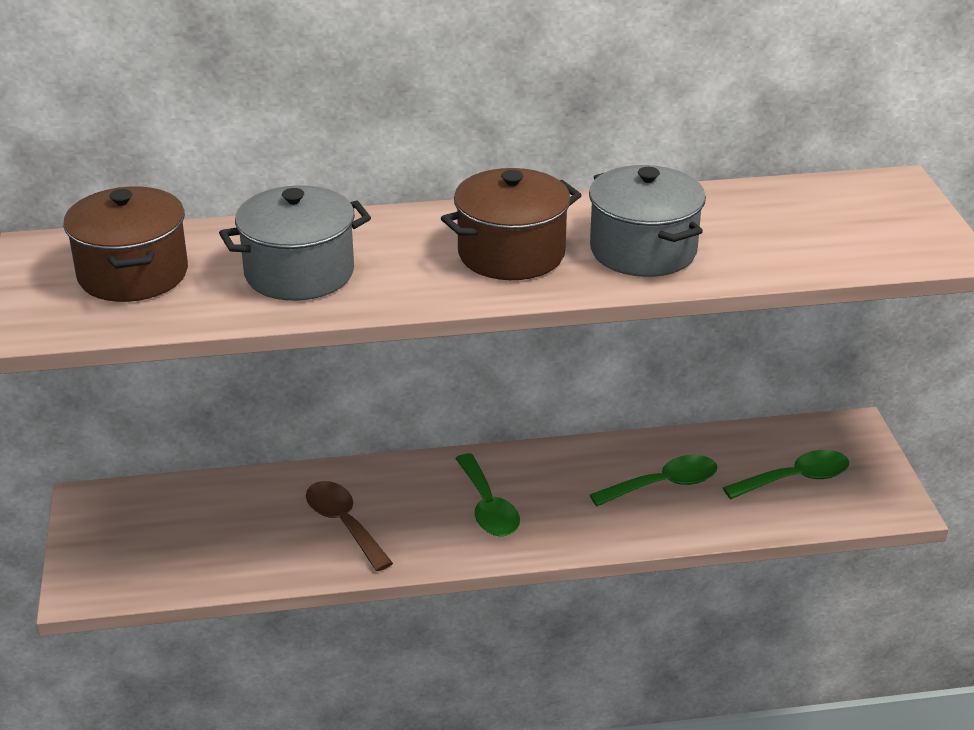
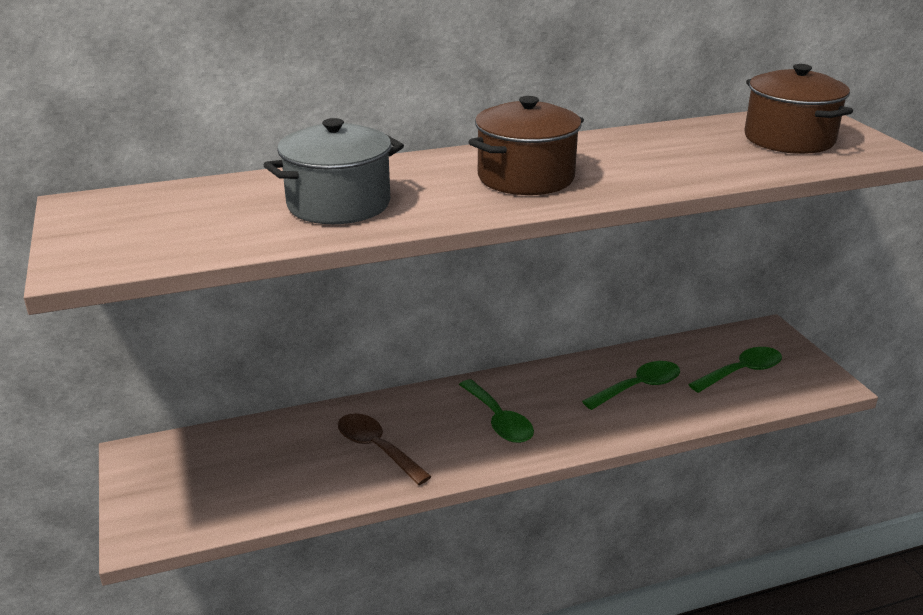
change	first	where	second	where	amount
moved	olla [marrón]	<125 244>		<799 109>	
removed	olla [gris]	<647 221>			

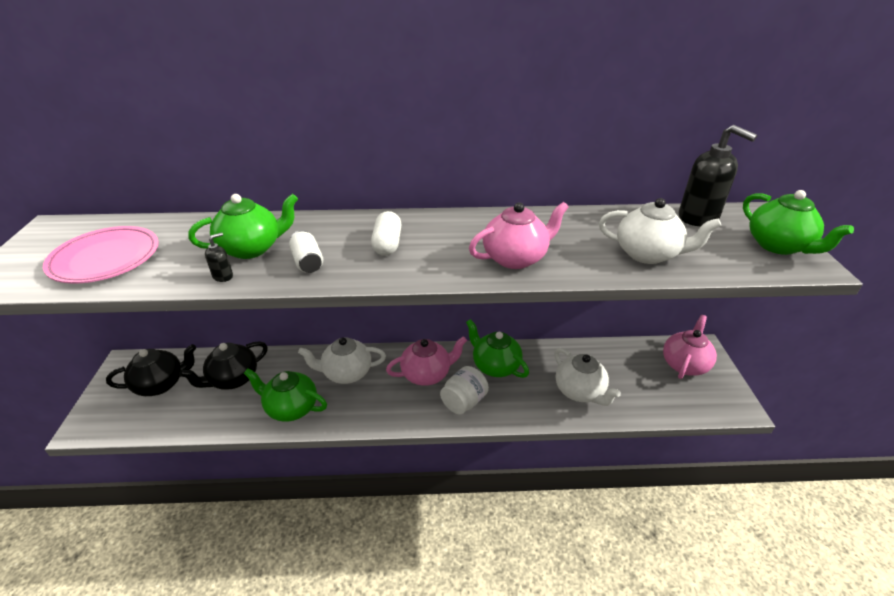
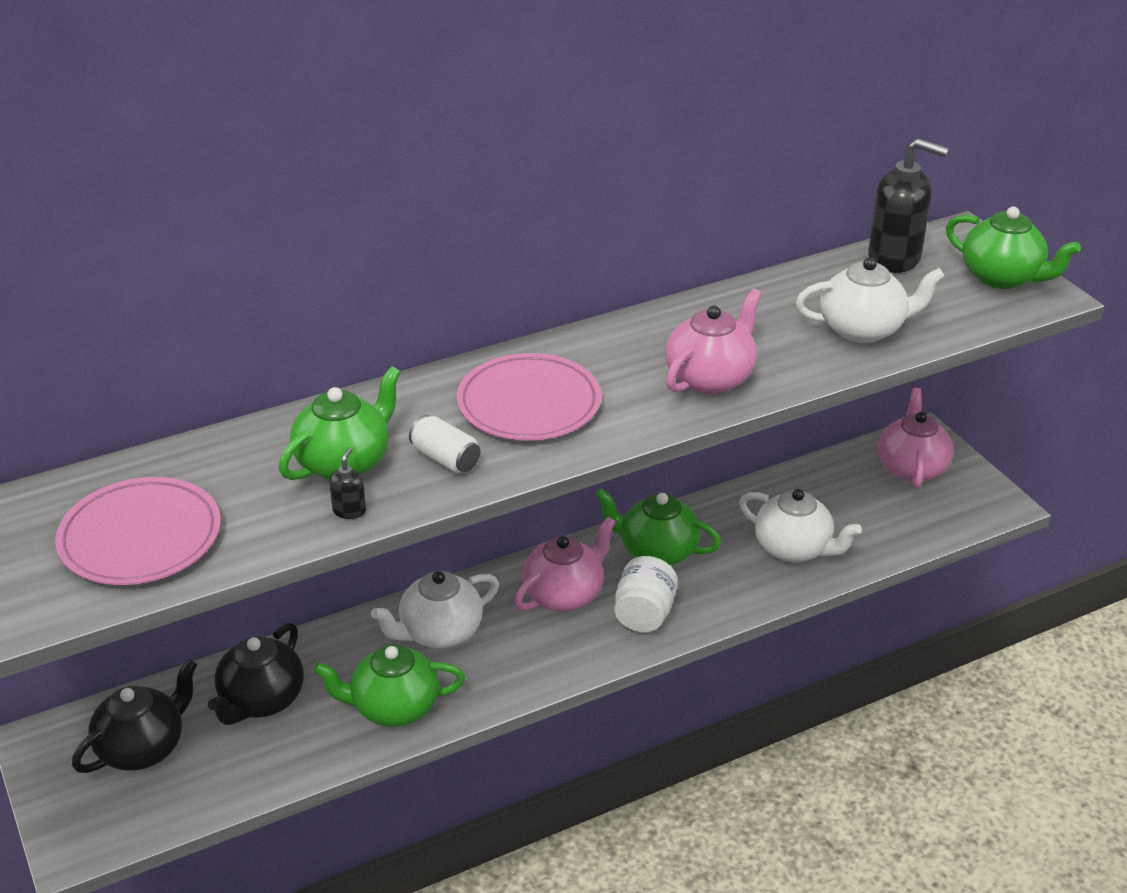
change	first	where	second	where	amount
replaced	cápsula [blanco]	<386 233>	plato [rosa]	<529 397>	

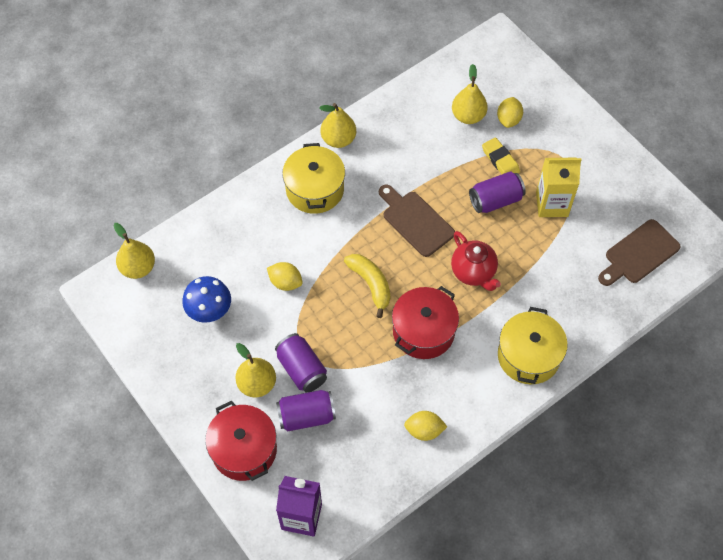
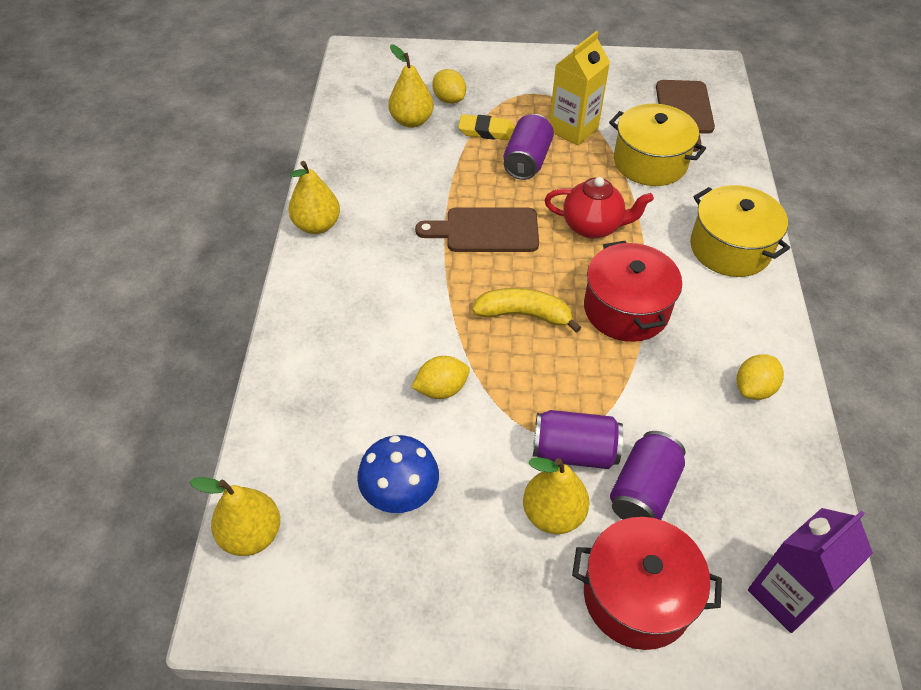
change	first	where	second	where	amount
moved	olla [amarillo]	<313 178>		<657 145>	

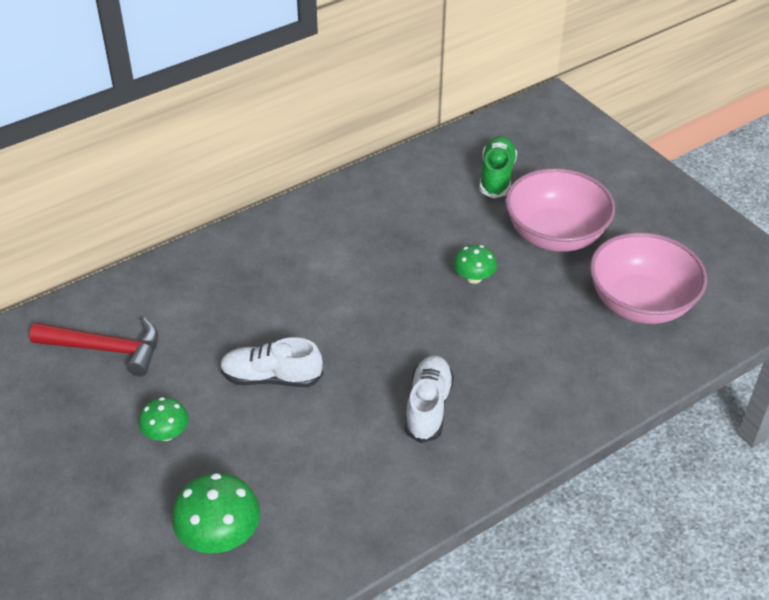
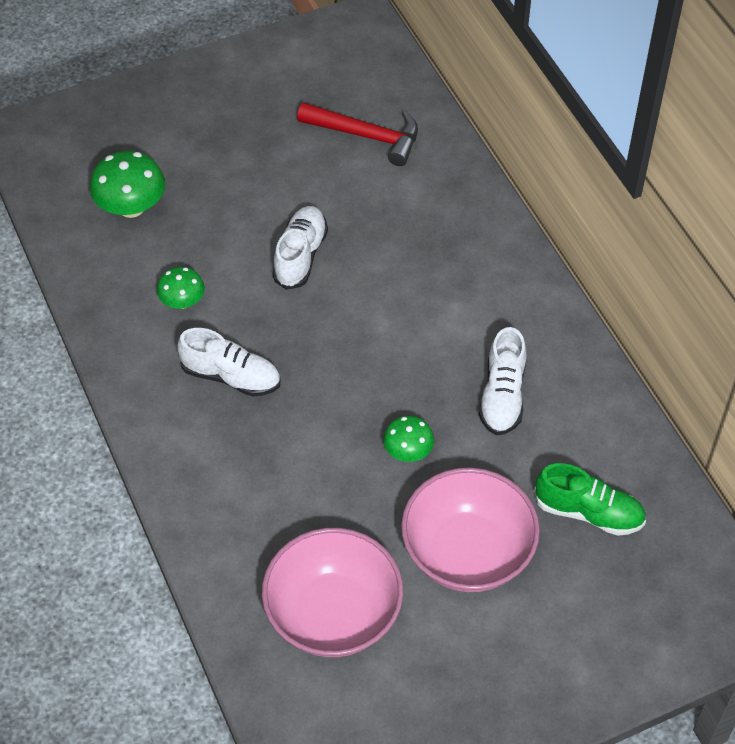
change	first	where	second	where	amount
turned	martillo [rojo]	<93 347>		<357 134>	90 degrees counterclockwise
moved	seta [verde]	<164 419>		<181 288>	
added			zapato [blanco]	<502 381>	

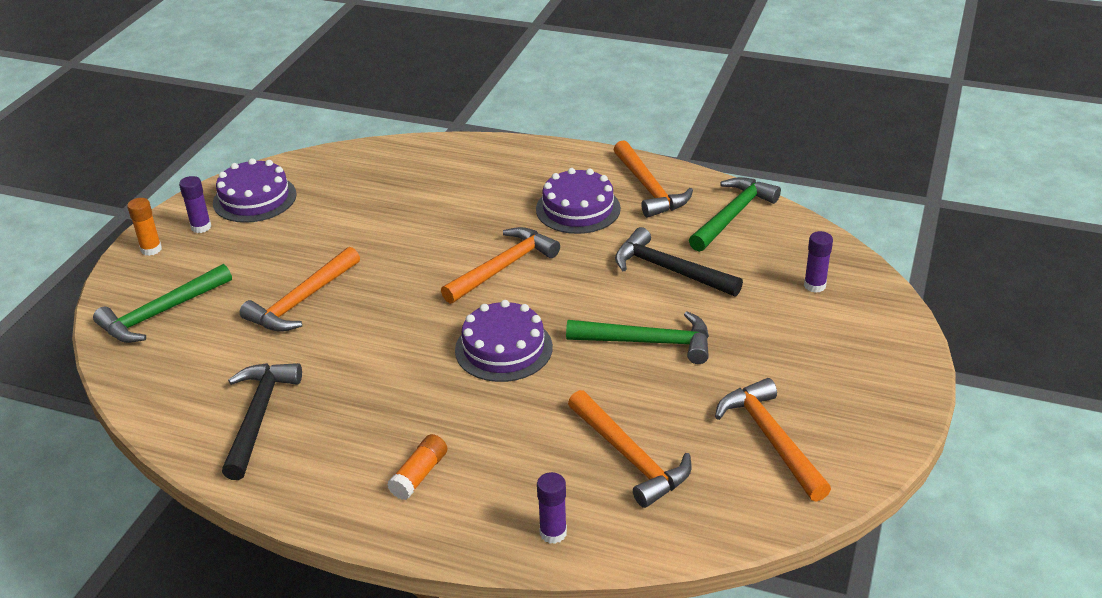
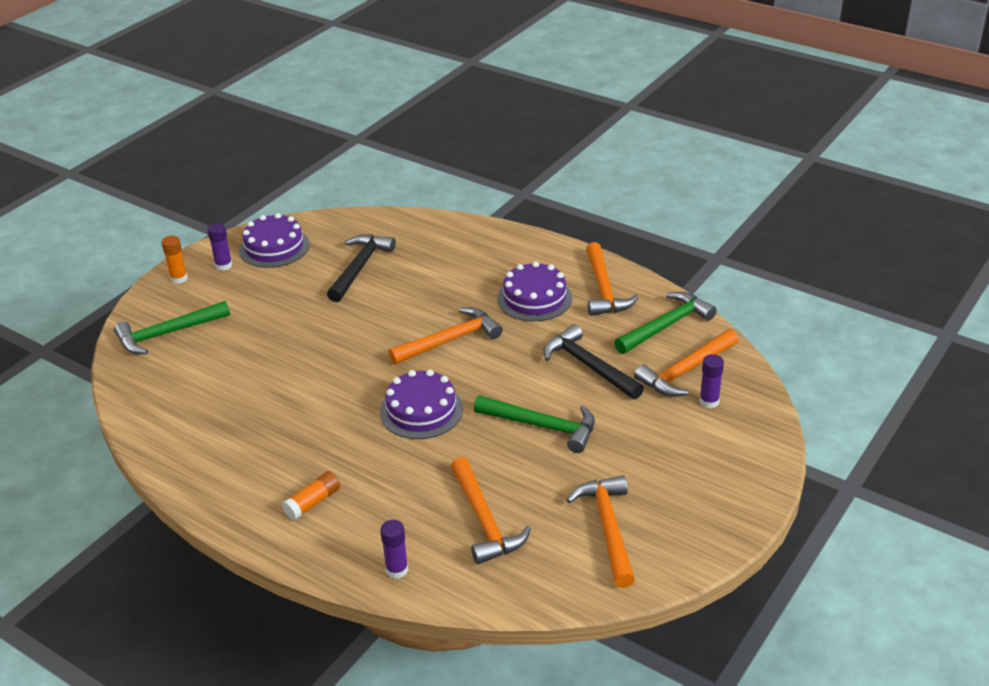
change	first	where	second	where	amount
moved	martillo [negro]	<262 421>		<361 268>	
moved	martillo [naranja]	<300 289>		<686 363>	

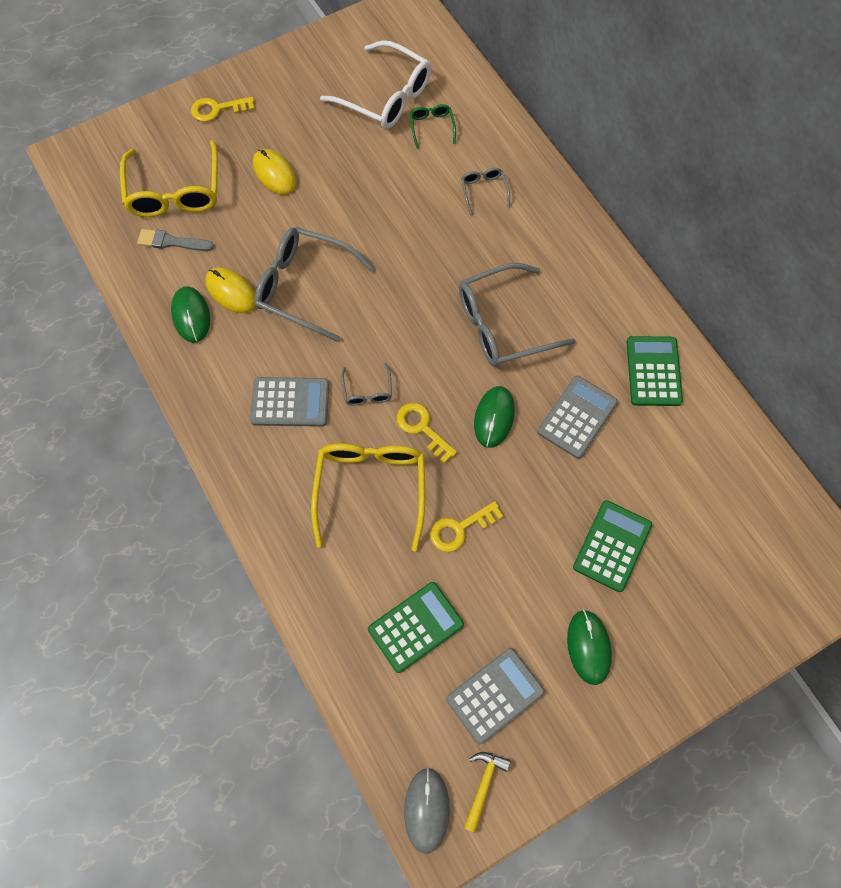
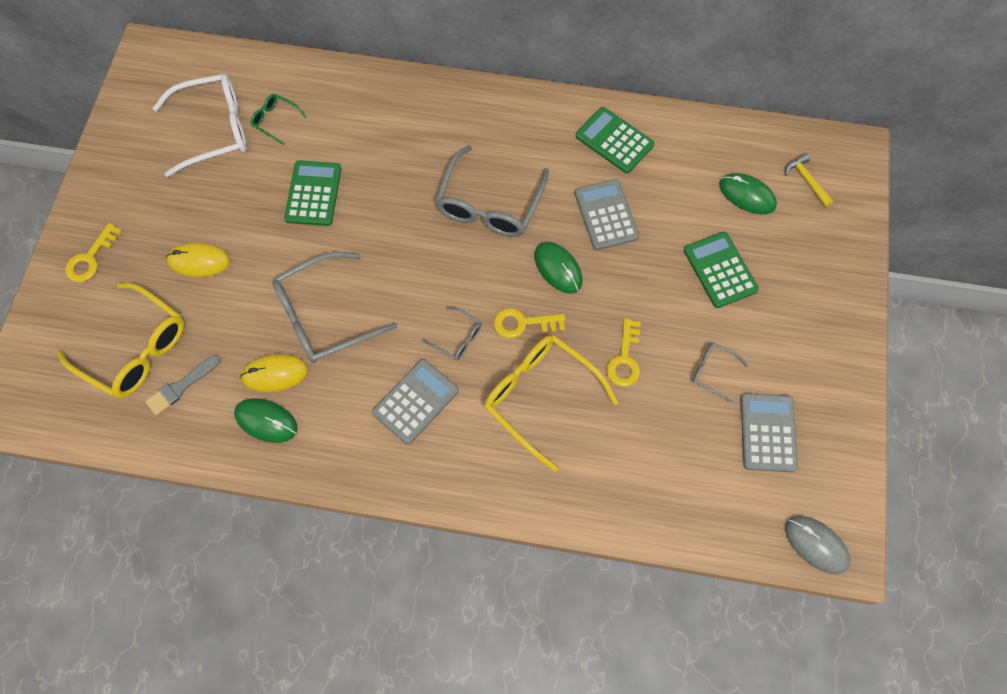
change	first	where	second	where	amount
moved	calculadora [verde]	<416 627>		<312 193>	
moved	gafas [gris]	<485 191>		<720 373>	
moved	martillo [amarillo]	<487 792>		<809 180>	
moved	ratón [verde]	<589 647>		<748 193>	

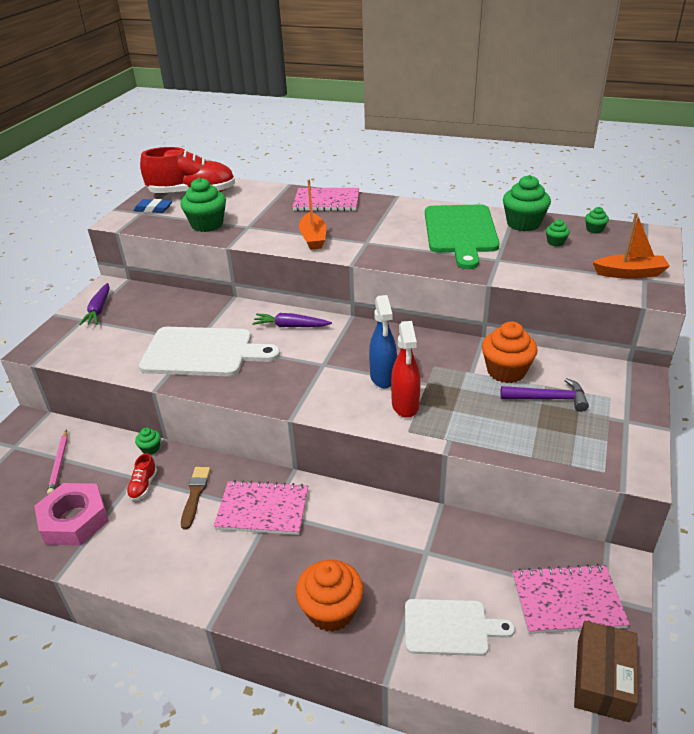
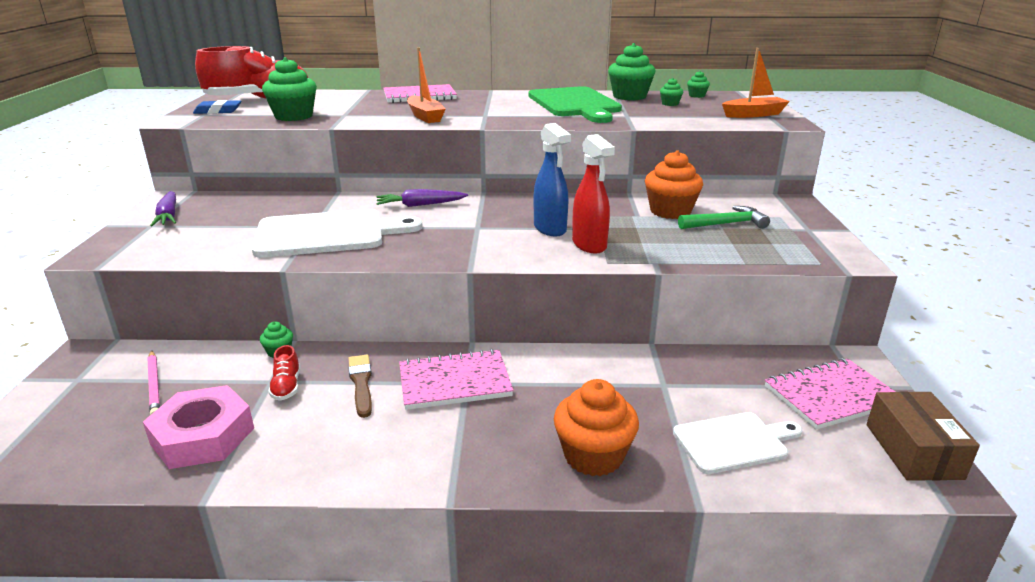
change	first	where	second	where	amount
recoloured	martillo [morado]	<544 395>	martillo [verde]	<724 217>	

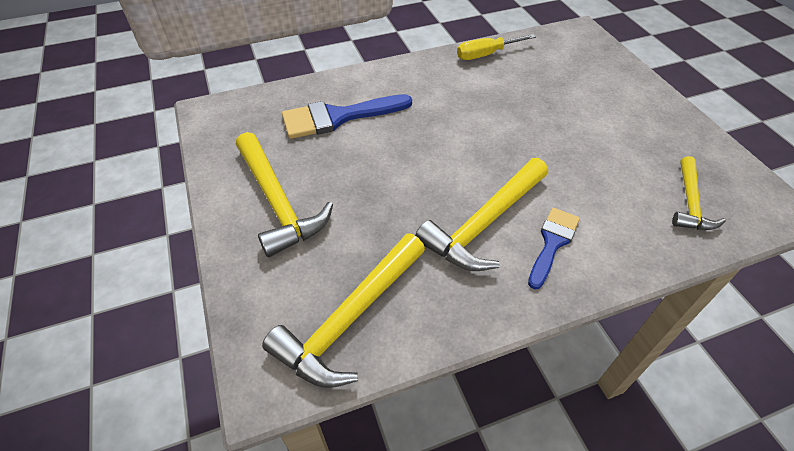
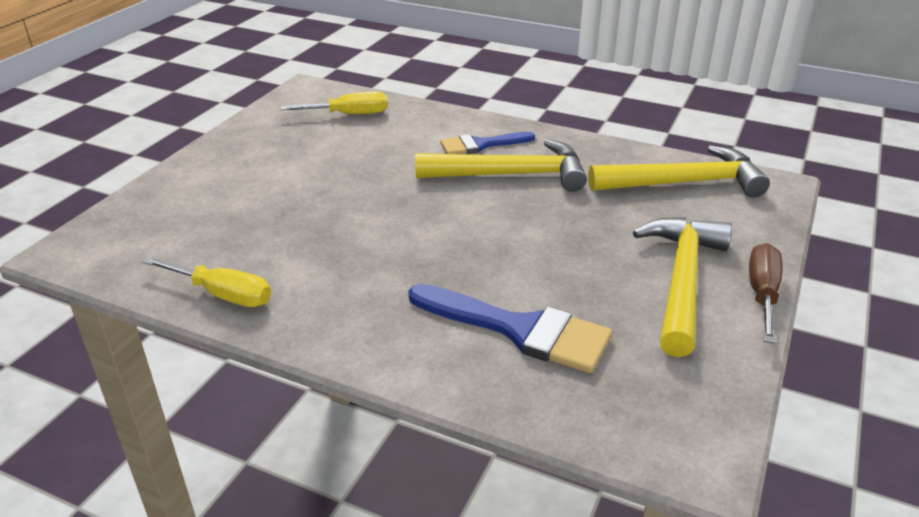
change	first	where	second	where	amount
replaced	martillo [amarillo]	<699 193>	destornillador [amarillo]	<333 102>	
added			destornillador [marrón]	<765 293>	

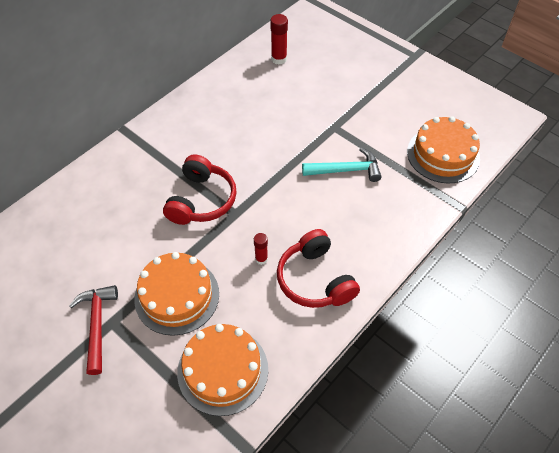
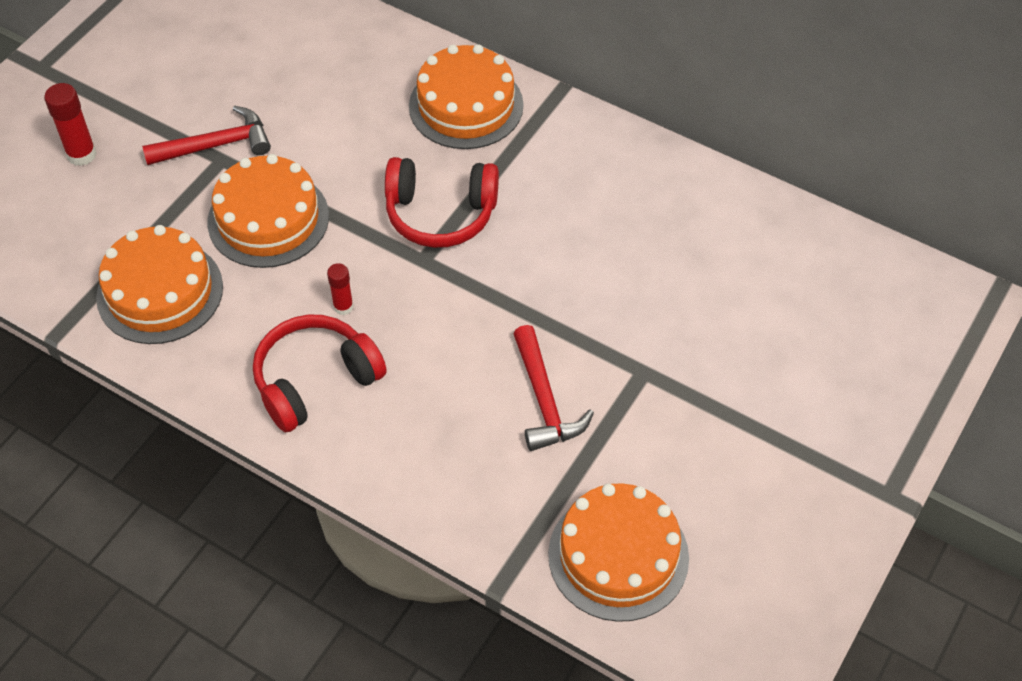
change	first	where	second	where	amount
moved	barra de pegamento [rojo]	<279 39>		<70 124>	
recoloured	martillo [turquesa]	<341 165>	martillo [rojo]	<553 388>	
added			tarta [naranja]	<466 96>	

